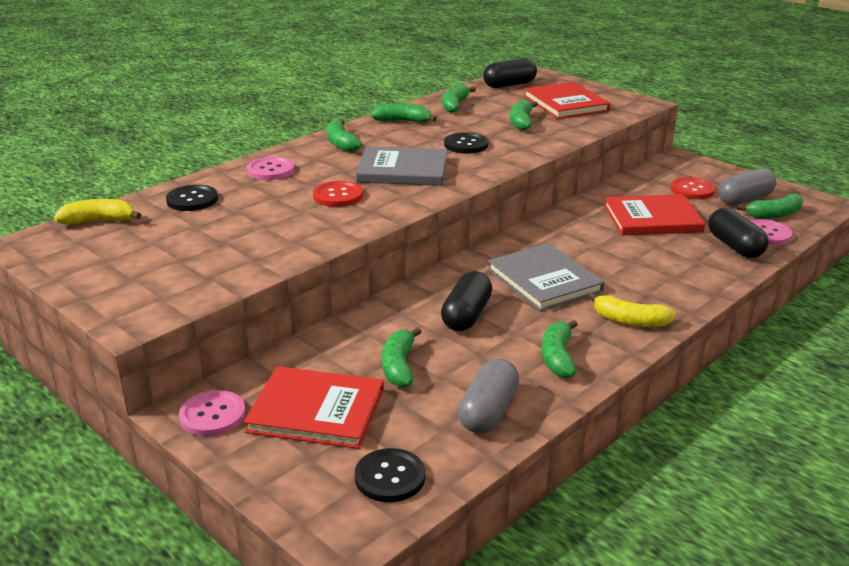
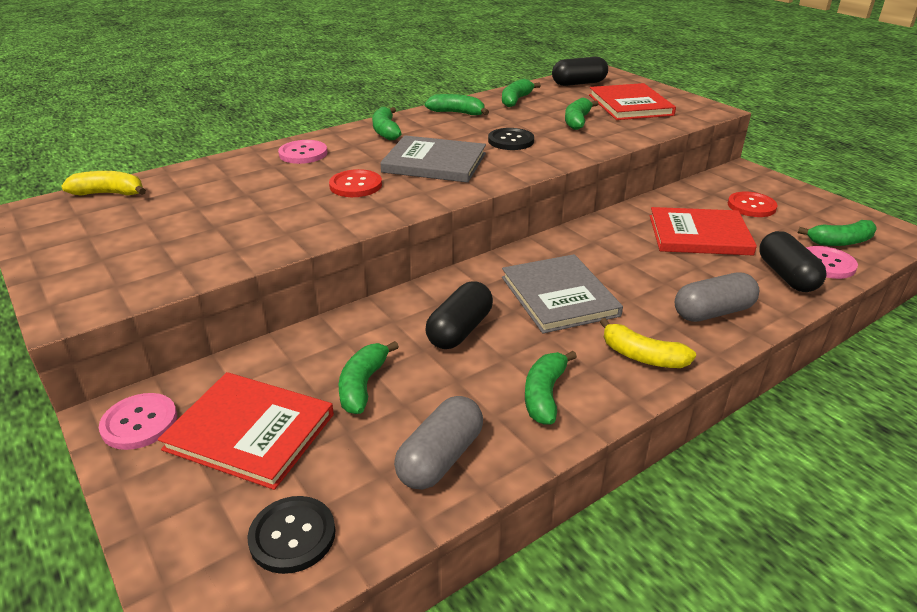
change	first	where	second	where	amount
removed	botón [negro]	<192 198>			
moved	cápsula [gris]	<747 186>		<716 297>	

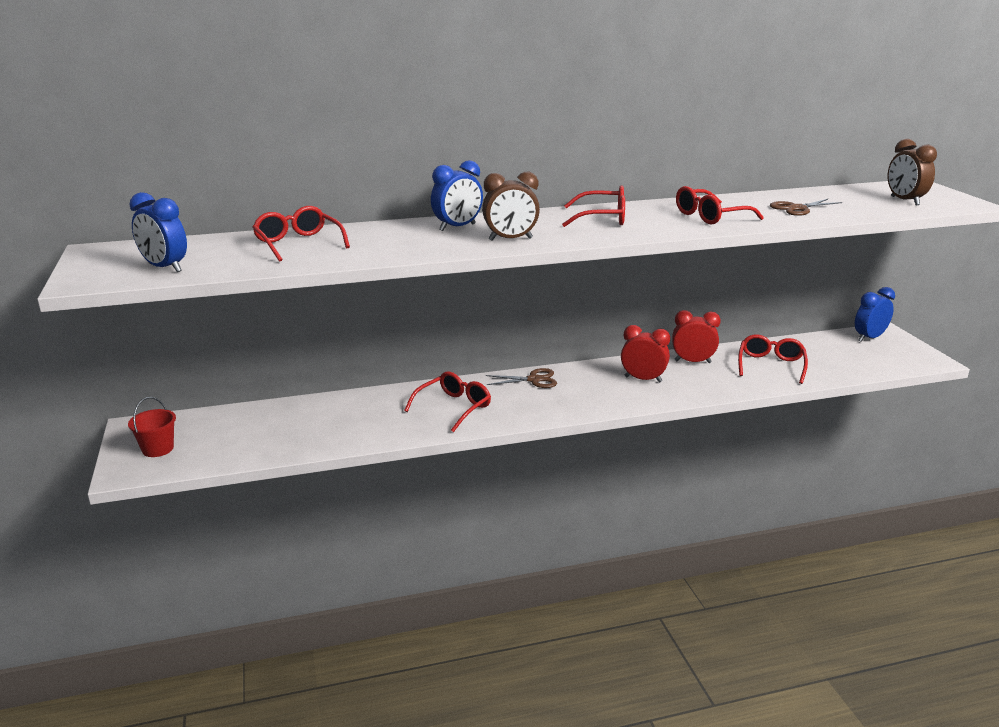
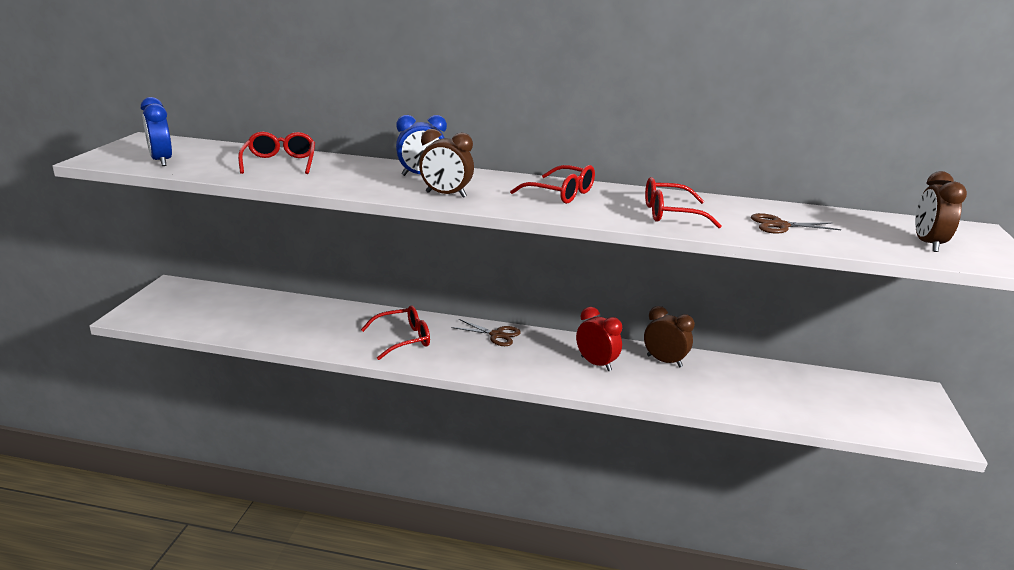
change	first	where	second	where	amount
removed	balde [rojo]	<152 427>			
recoloured	despertador [rojo]	<696 336>	despertador [marrón]	<669 336>	
removed	gafas [rojo]	<773 359>			
removed	despertador [azul]	<875 314>			

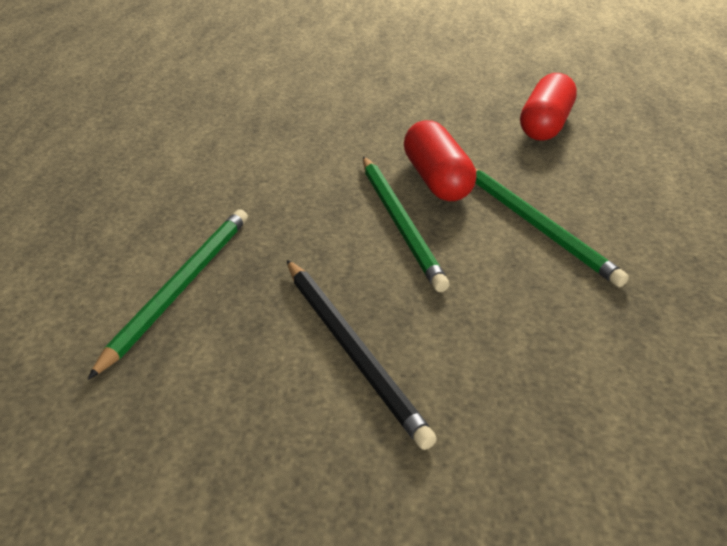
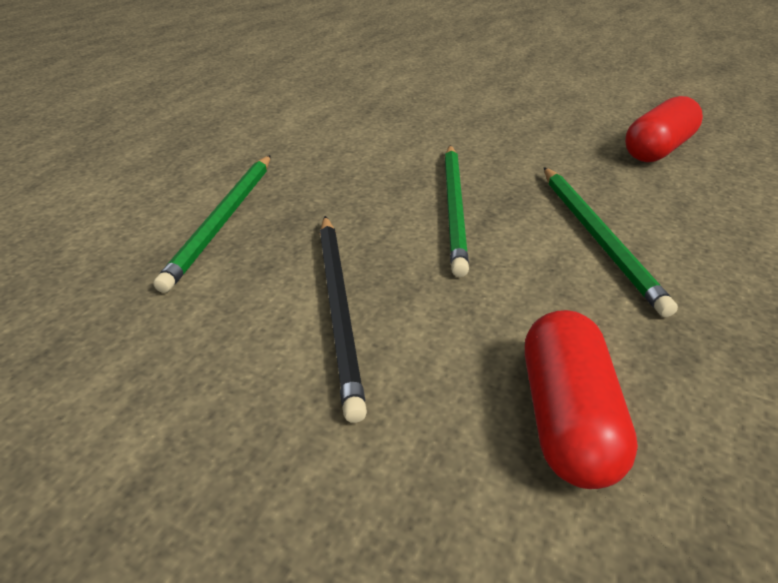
change	first	where	second	where	amount
turned	lápiz [verde]	<167 294>		<212 224>	150 degrees clockwise
moved	cápsula [rojo]	<440 160>		<581 399>	

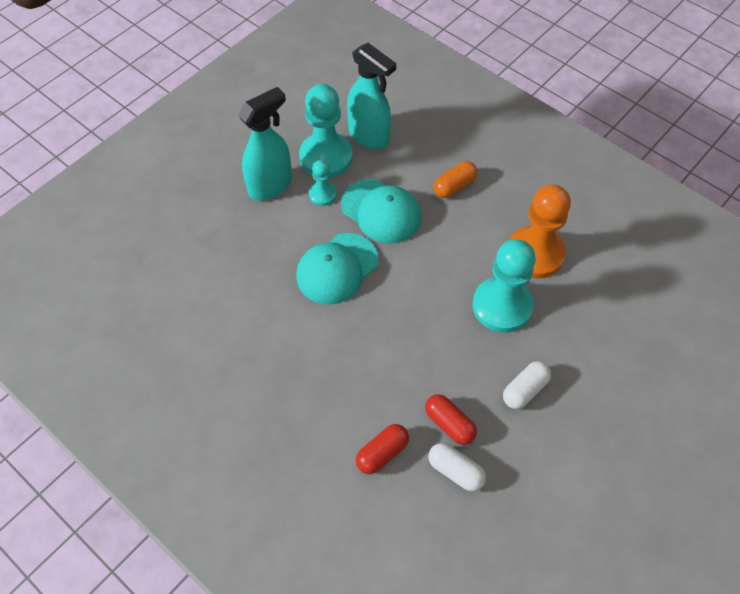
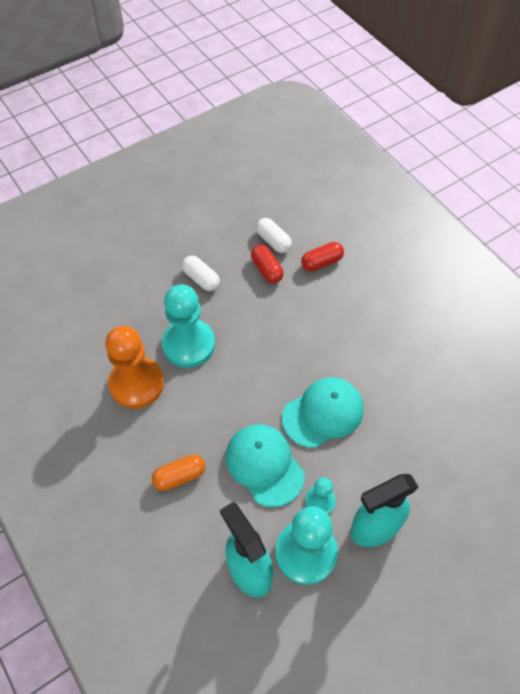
change	first	where	second	where	amount
turned	cápsula [blanco]	<527 385>		<201 273>	75 degrees clockwise

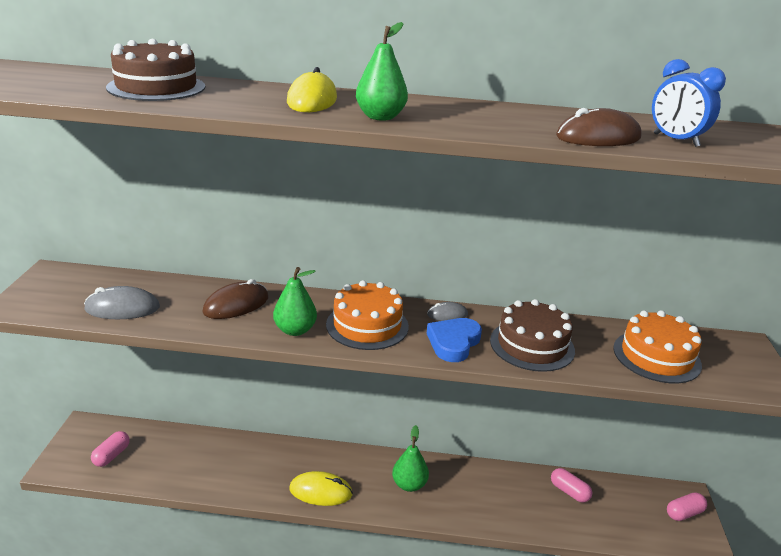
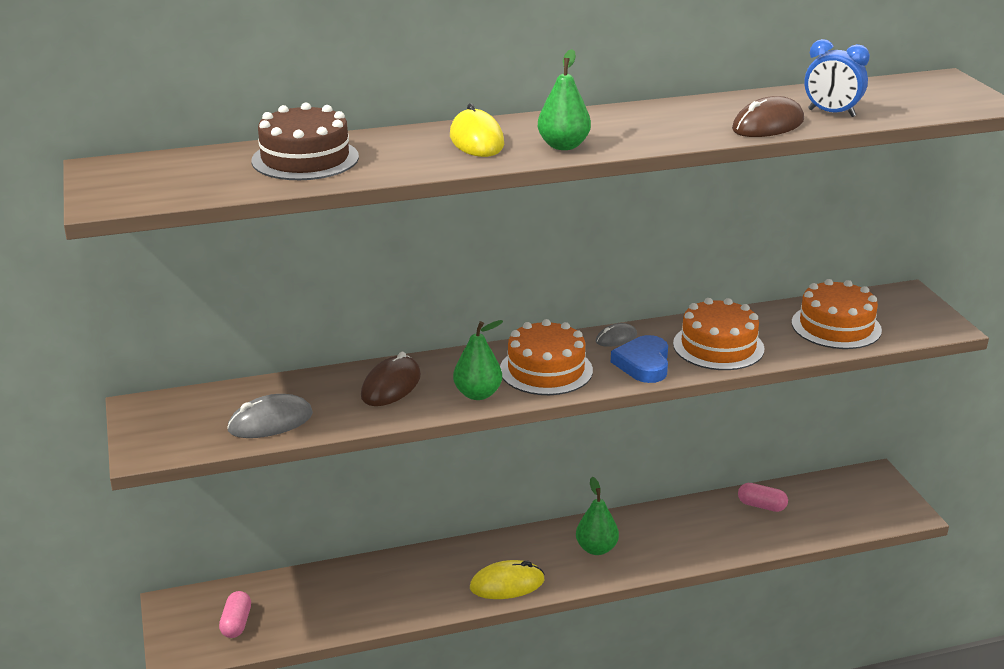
change	first	where	second	where	amount
recoloured	tarta [marrón]	<532 335>	tarta [naranja]	<719 334>	
removed	cápsula [rosa]	<687 507>			

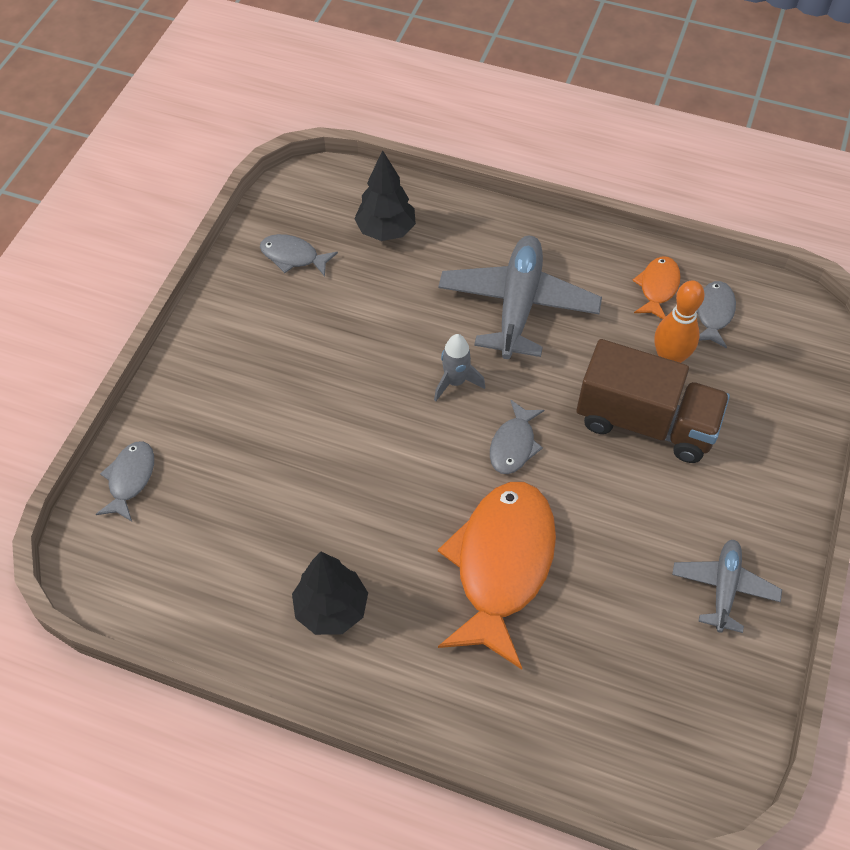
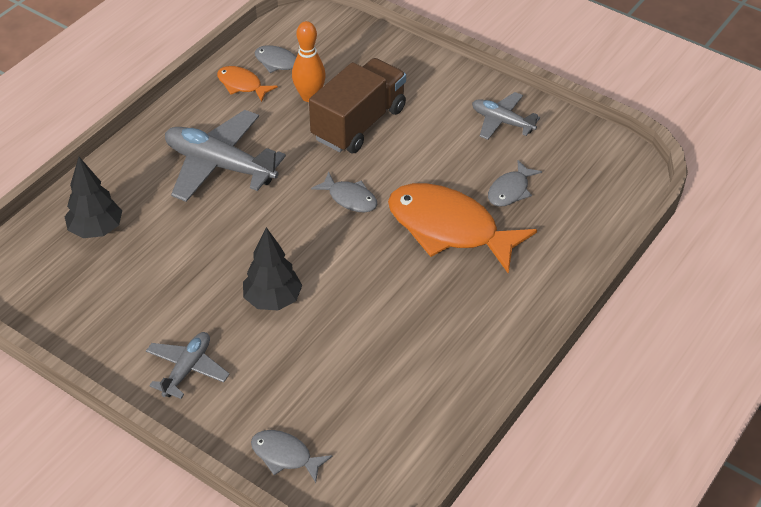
change	first	where	second	where	amount
moved	pez [gris]	<299 255>		<515 183>	
moved	árbol [negro]	<330 593>		<272 269>	
removed	cohete [gris]	<459 367>			
added			avión [gris]	<188 365>	

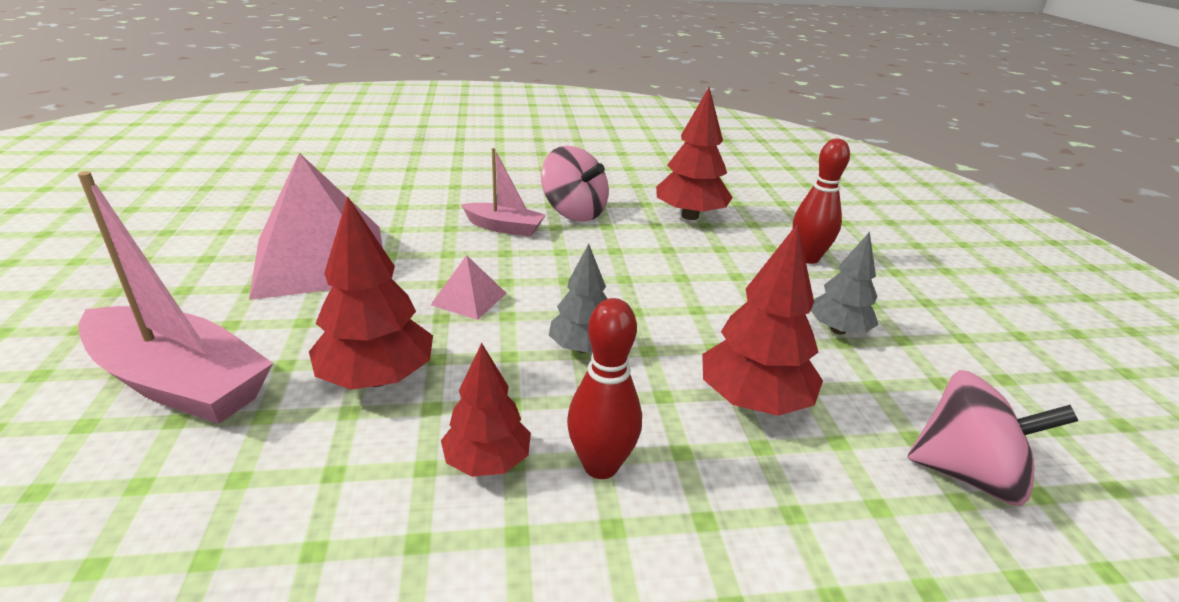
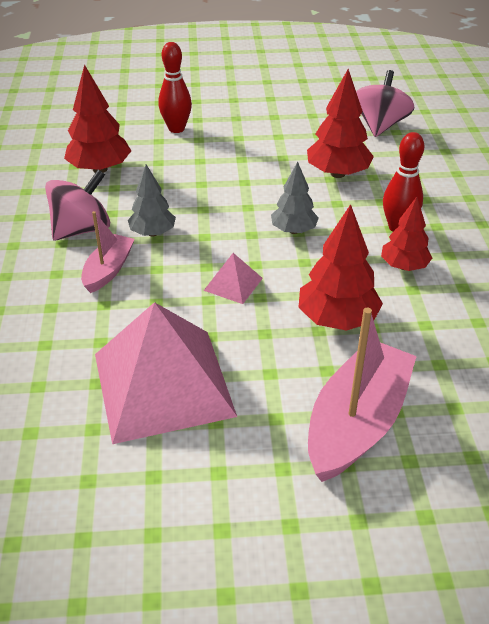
change	first	where	second	where	amount
moved	árbol [gris]	<845 283>		<152 200>	

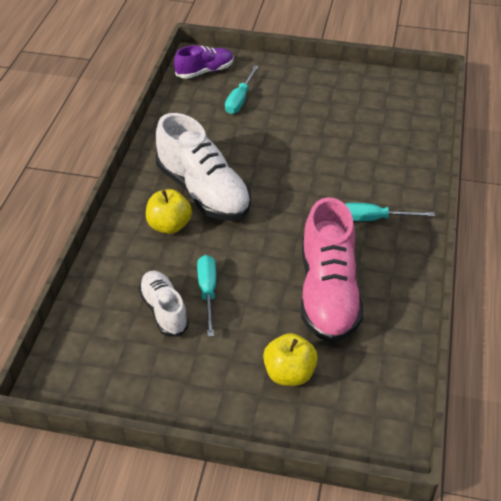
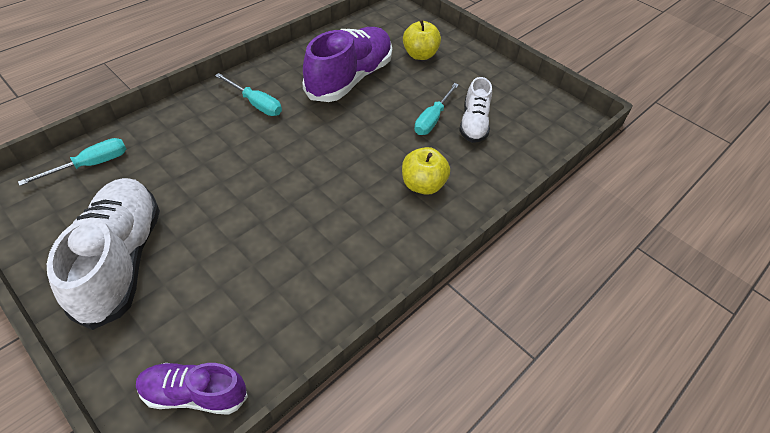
change	first	where	second	where	amount
moved	zapato [blanco]	<203 167>		<103 254>	
moved	destornillador [turquesa]	<242 89>		<72 162>	
recoloured	zapato [rosa]	<332 270>	zapato [morado]	<347 64>	

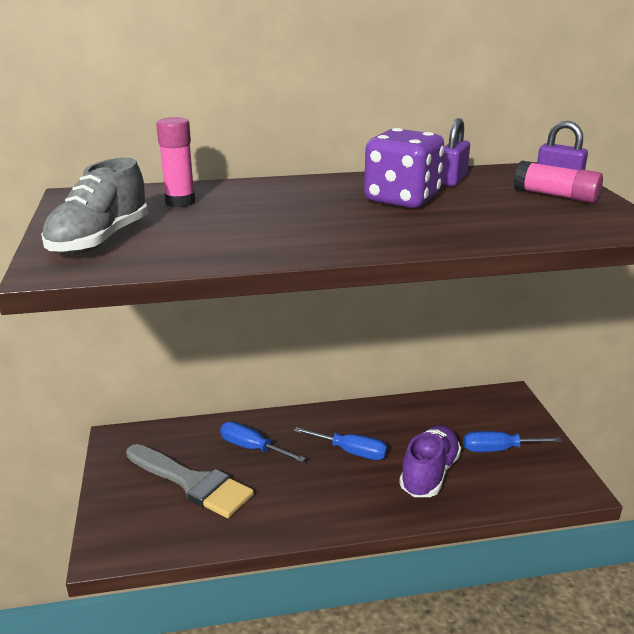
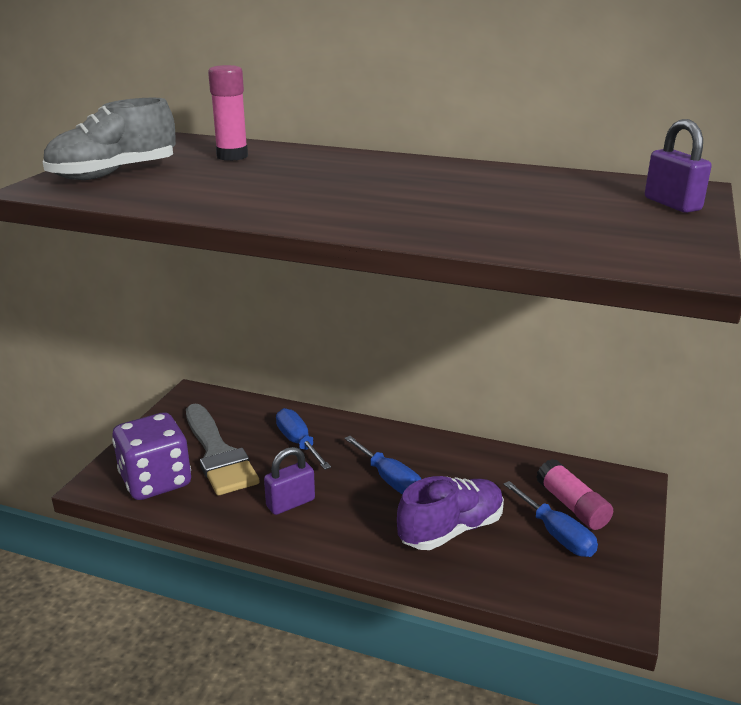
change	first	where	second	where	amount
moved	dado [morado]	<404 168>		<151 456>	
moved	candado [morado]	<455 152>		<289 481>	
turned	destornillador [azul]	<512 441>		<550 519>	150 degrees counterclockwise
moved	barra de pegamento [rosa]	<558 182>		<574 494>	

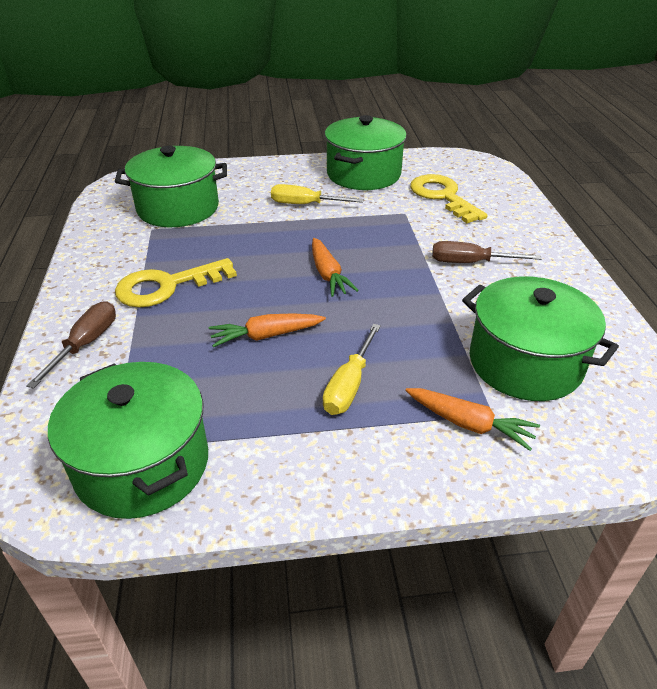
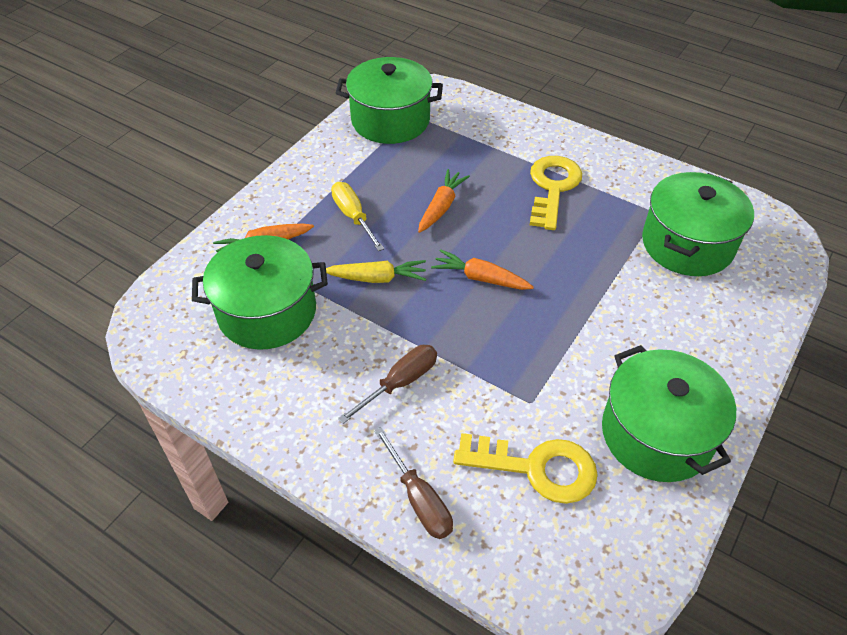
change	first	where	second	where	amount
moved	destornillador [marrón]	<71 345>		<413 483>	
removed	destornillador [amarillo]	<317 194>			
added			zanahoria [amarillo]	<376 271>	

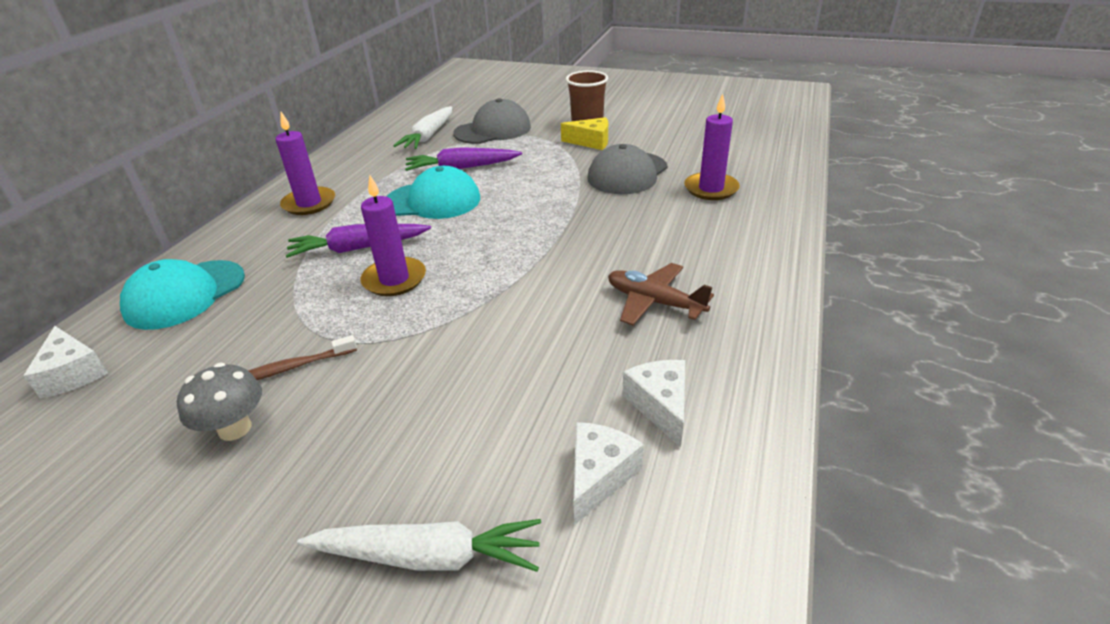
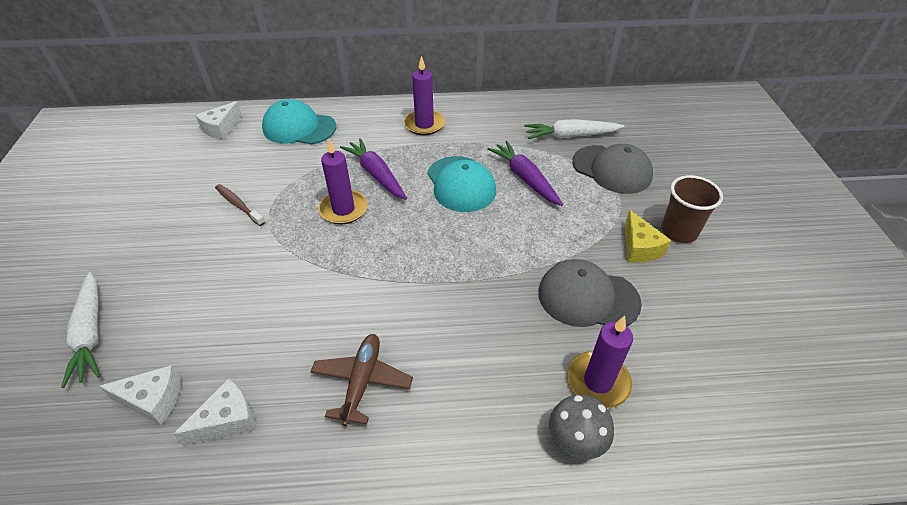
change	first	where	second	where	amount
moved	seta [gris]	<219 402>		<581 426>	

